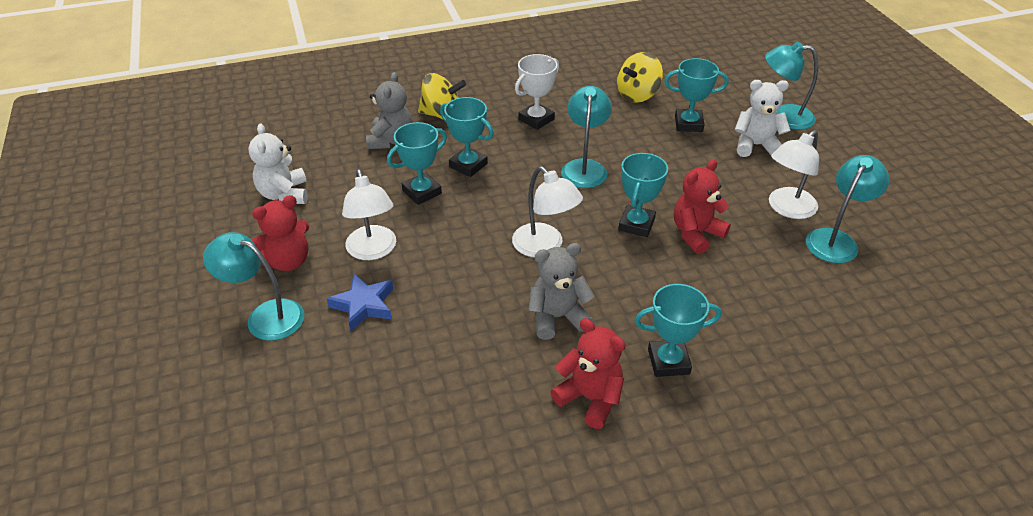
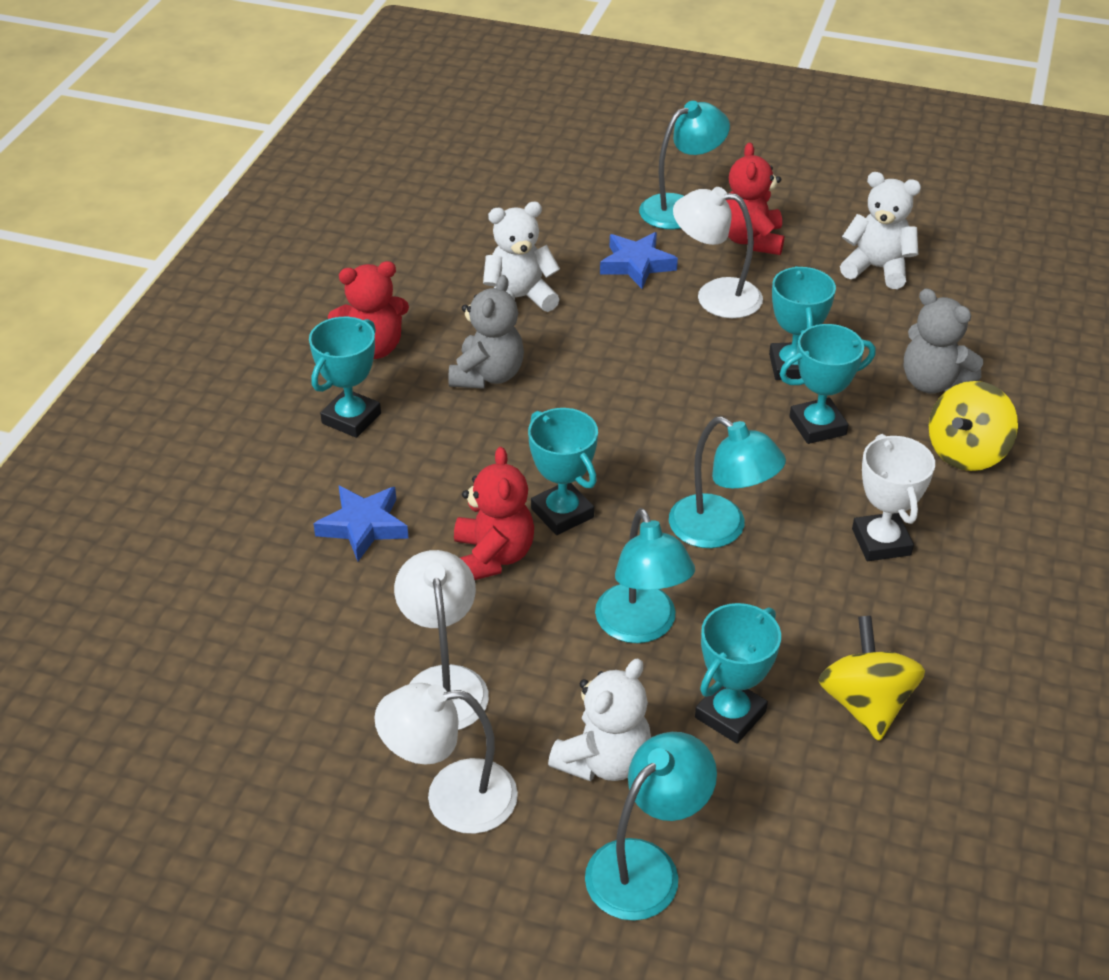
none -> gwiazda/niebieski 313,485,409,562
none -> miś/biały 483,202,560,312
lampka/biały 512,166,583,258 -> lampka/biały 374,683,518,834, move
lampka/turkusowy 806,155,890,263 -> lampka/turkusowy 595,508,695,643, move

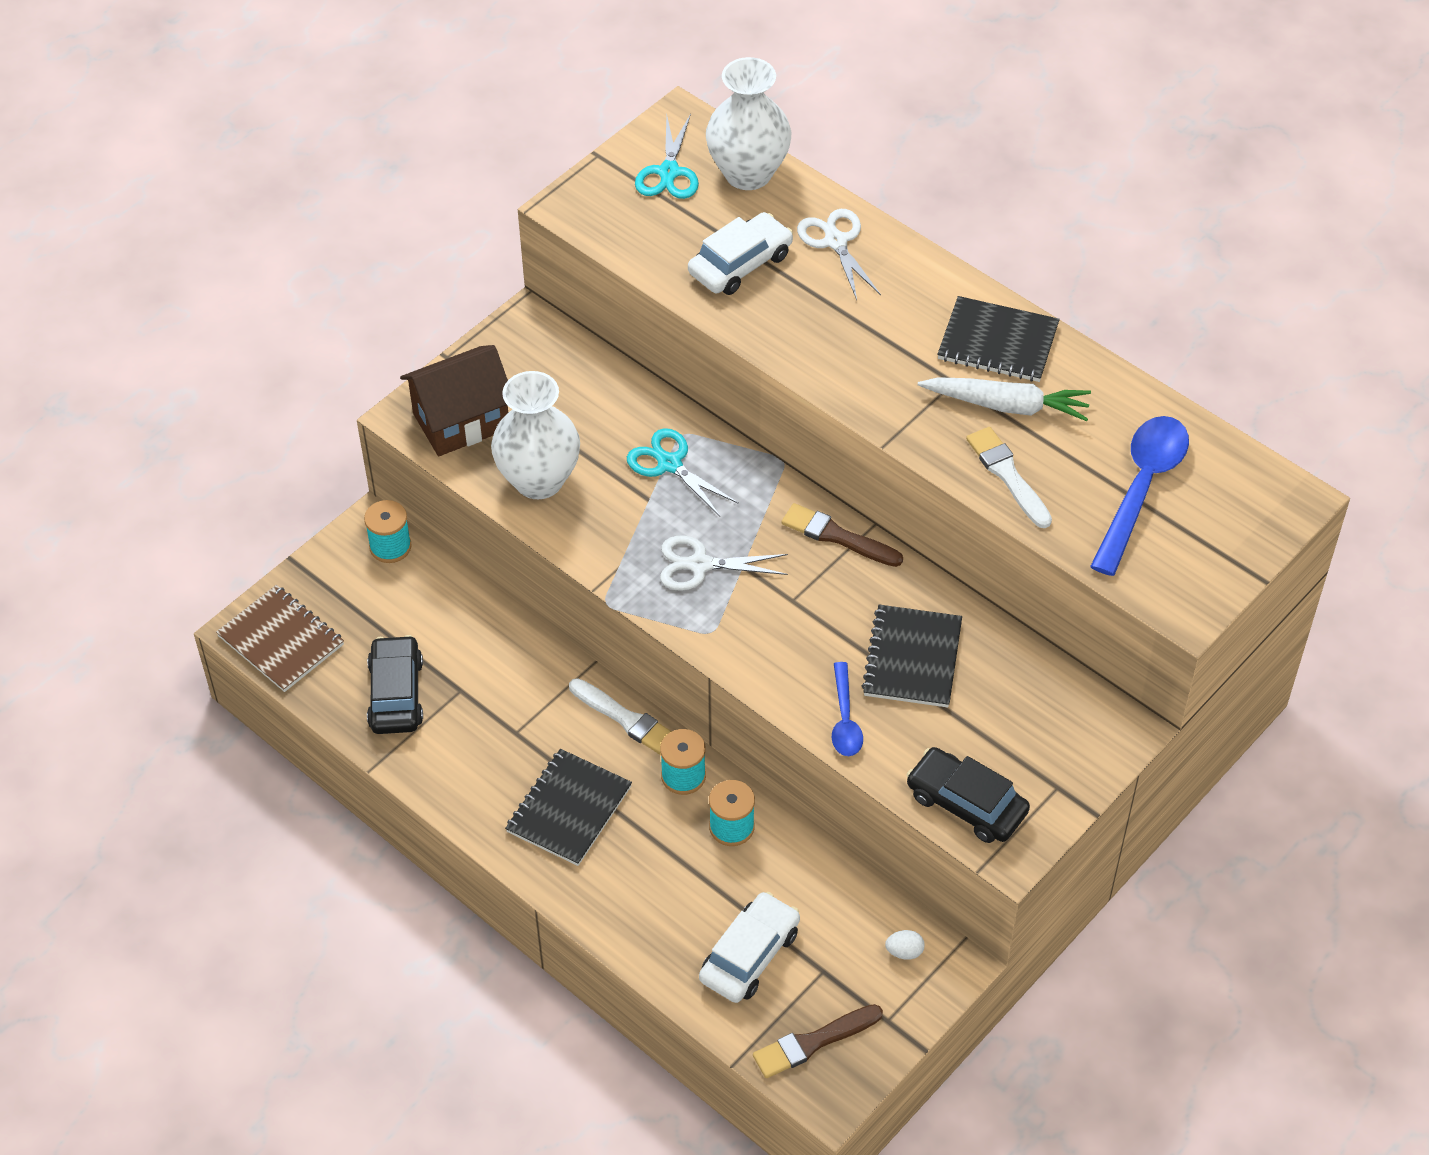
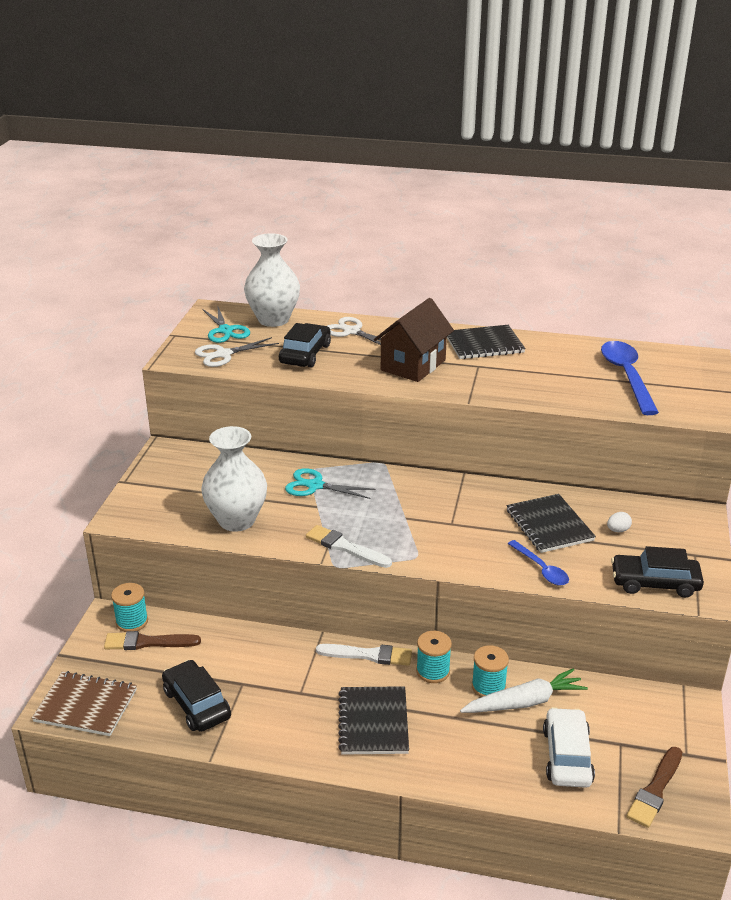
domek/brązowy 400,345,508,456 -> domek/brązowy 374,298,454,382, move
nożyczki/biały 660,536,788,591 -> nożyczki/biały 195,337,279,367, move
pędzel/brązowy 781,503,903,567 -> pędzel/brązowy 104,631,201,650, move
jajko/biały 885,930,924,960 -> jajko/biały 607,512,632,532, move
marchewka/biały 918,377,1091,421 -> marchewka/biały 460,668,588,713, move
pędzel/biały 966,427,1052,528 -> pędzel/biały 306,525,392,568, move
samochód/biały 688,212,793,295 -> samochód/czarny 279,323,331,368

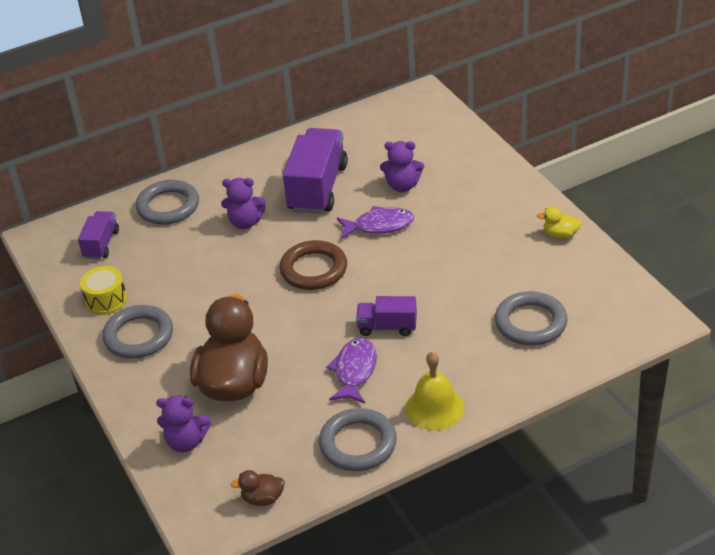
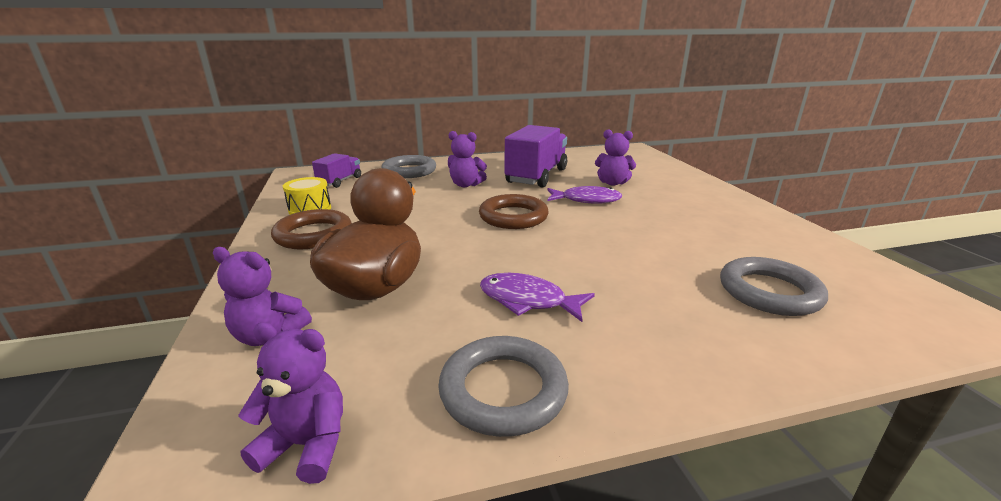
ciężarówka/fioletowy 356,296,417,336 -> none
dzwonek/żółty 405,351,464,430 -> none
kaczka/żółty 537,206,582,239 -> none
kaczka/brązowy 230,470,285,506 -> miś/fioletowy 238,323,343,484
pierścień/szary 102,305,173,359 -> pierścień/brązowy 271,209,352,249
ryba/fioletowy 326,338,377,403 -> ryba/fioletowy 480,273,595,322, 90 degrees counterclockwise

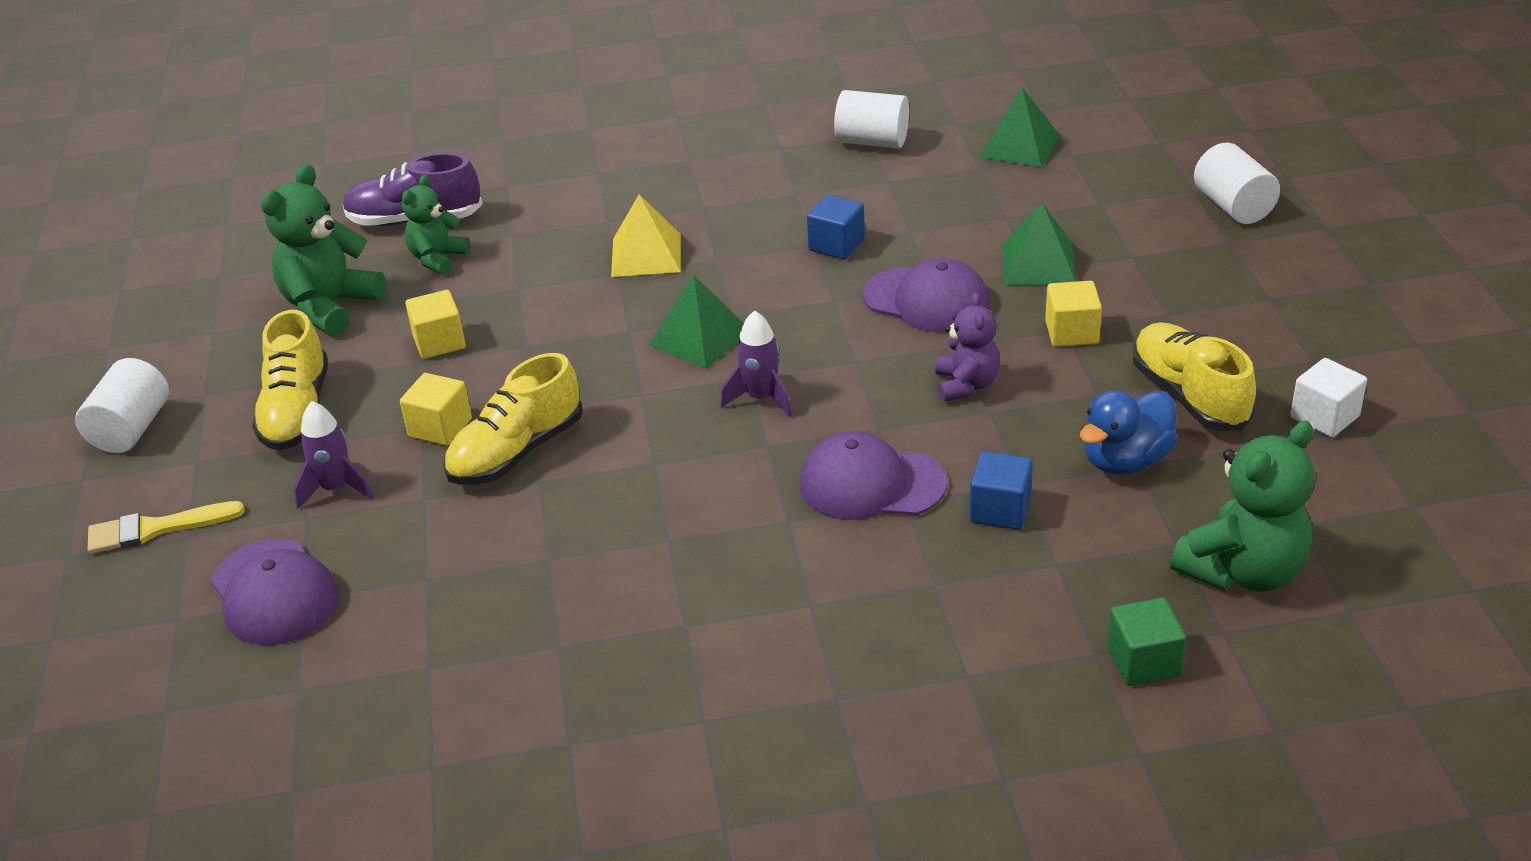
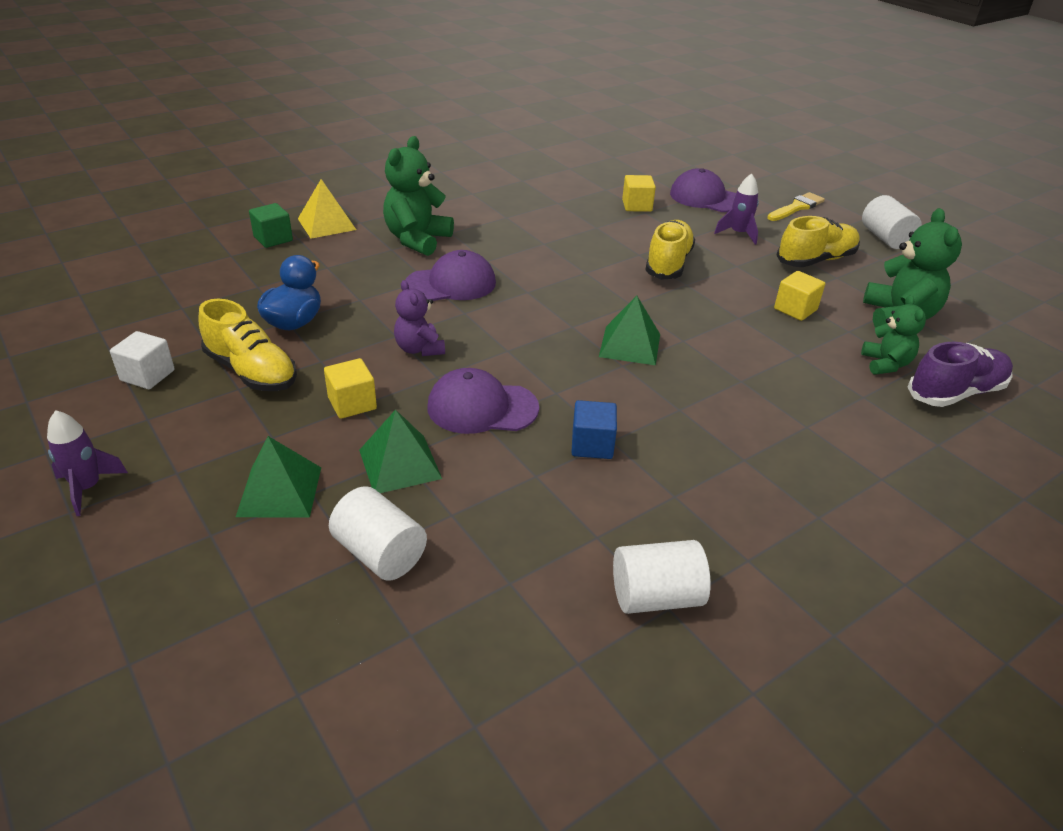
sześcian/niebieski 970,451,1033,530 -> none
sześcian/żółty 400,373,472,446 -> sześcian/żółty 622,175,656,212, move
piramida/żółty 611,195,681,277 -> piramida/żółty 298,179,356,239, move
rakieta/fioletowy 720,310,792,417 -> rakieta/fioletowy 47,410,128,516, move
piramida/zielony 979,87,1060,168 -> piramida/zielony 236,436,321,517, move
miś/zielony 1170,420,1314,591 -> miś/zielony 383,136,454,256, move
walec/biały 1194,143,1280,224 -> walec/biały 329,486,427,581, move
but/żółty 252,310,328,451 -> but/żółty 776,216,860,267, 90 degrees clockwise

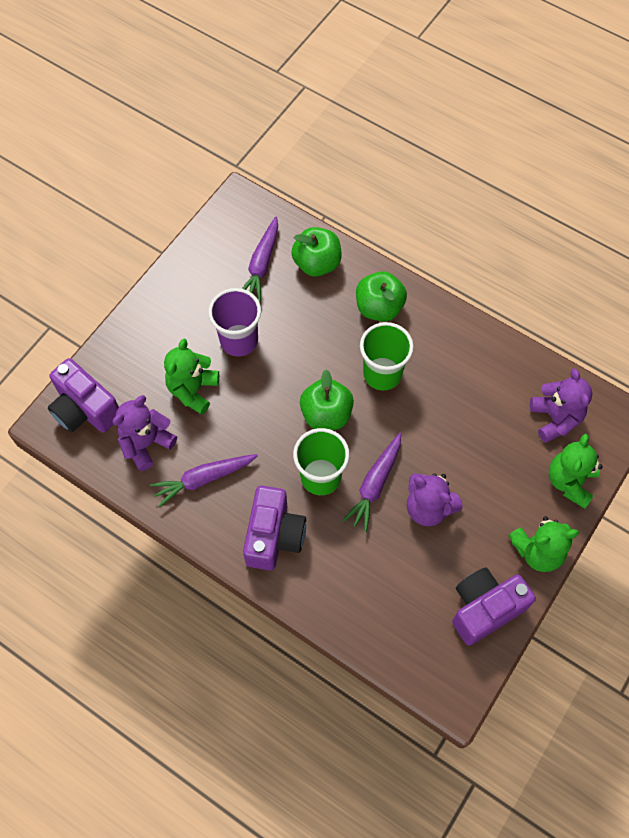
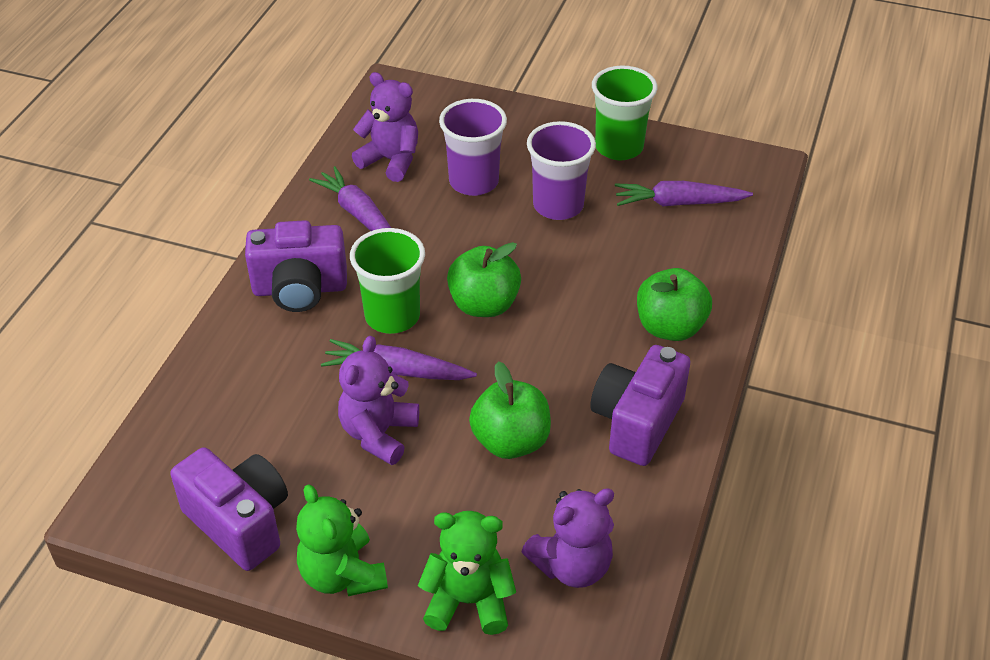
aparat fotograficzny/fioletowy 48,358,119,433 -> aparat fotograficzny/fioletowy 591,345,691,466, move
jabłko/zielony 292,227,342,277 -> jabłko/zielony 469,361,551,459, move
szklanka/zielony 360,322,414,390 -> szklanka/zielony 592,65,657,160, move
miś/zielony 164,339,219,415 -> szklanka/fioletowy 439,99,507,196

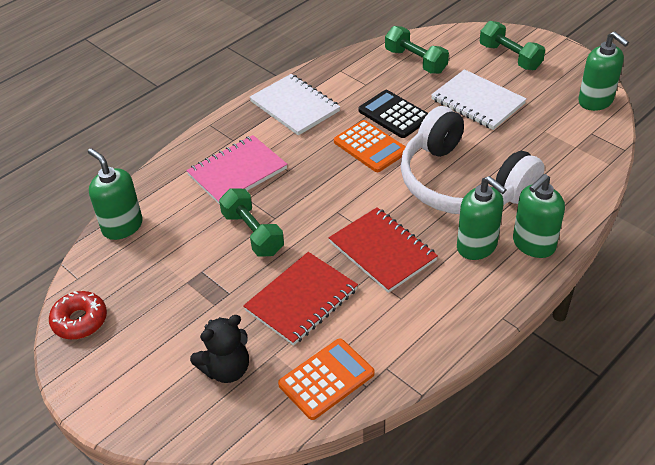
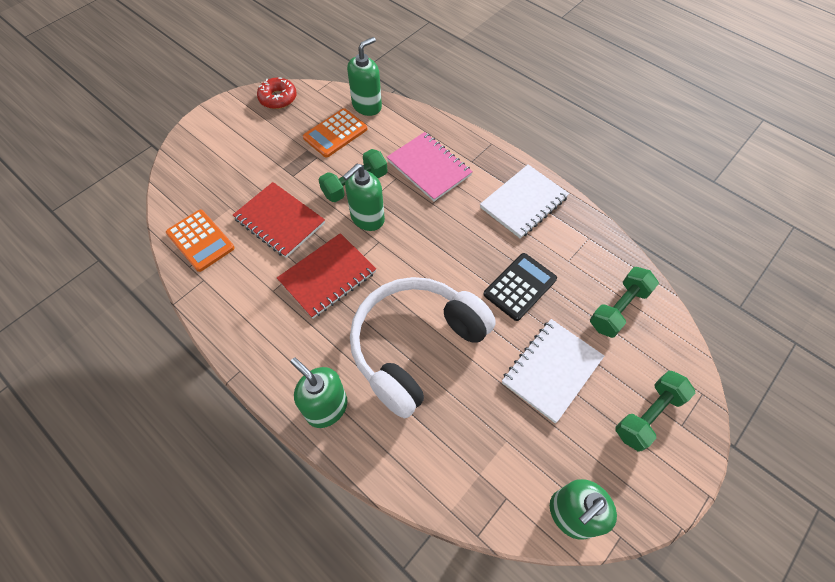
miś/czarny 190,315,249,383 -> none
kalkulator/pomarańczowy 334,120,406,172 -> kalkulator/pomarańczowy 303,108,367,158, move
dozownik mydła/zielony 457,176,507,260 -> dozownik mydła/zielony 343,164,385,231, move

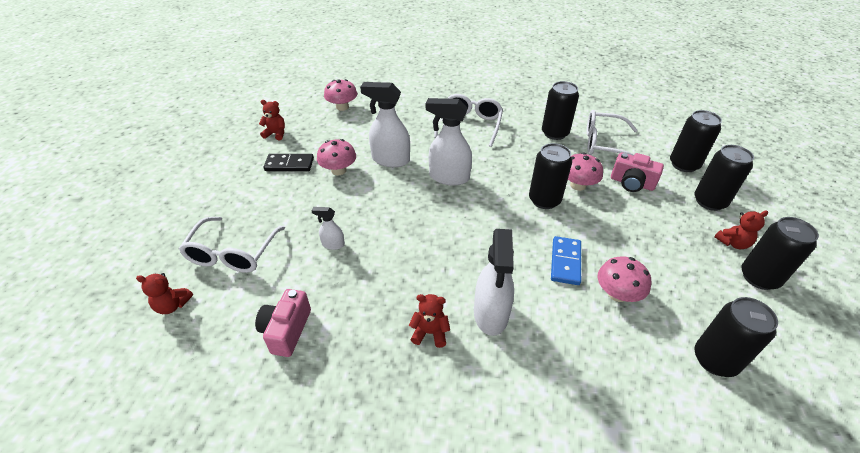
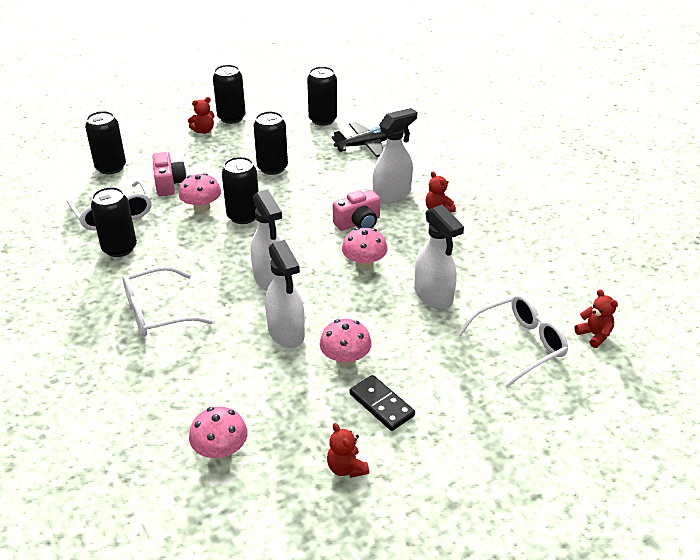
kostka domina/niebieski 551,236,581,285 -> none
none -> samolot/czarny 332,122,387,157
aparat fotograficzny/różowy 255,289,311,357 -> aparat fotograficzny/różowy 333,190,380,231, move
grzyb/różowy 598,256,651,302 -> grzyb/różowy 342,228,387,269, move
puszka/czarny 694,145,754,211 -> puszka/czarny 254,111,288,175, move
miś/czerwony 715,210,768,249 -> miś/czerwony 188,97,215,134, 120 degrees clockwise
spryskiwacz/biały 311,207,345,250 -> spryskiwacz/biały 414,204,464,309, x2.02

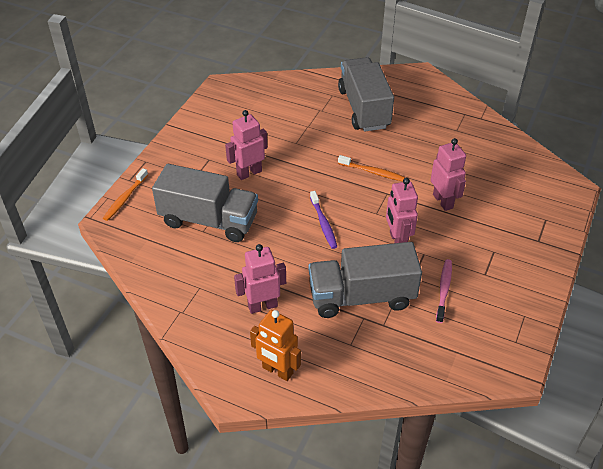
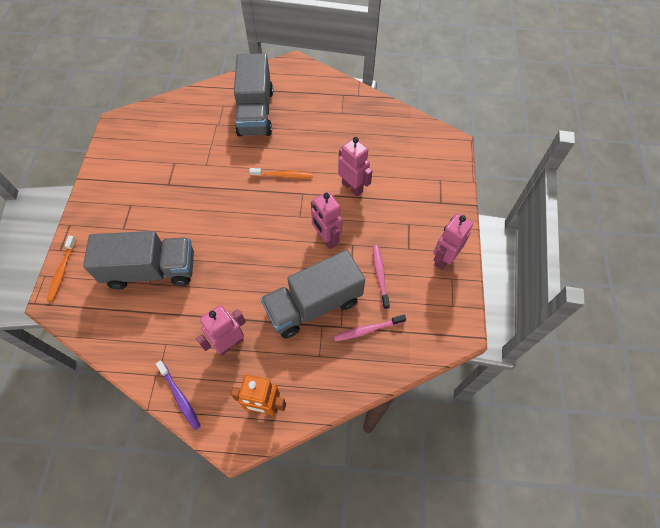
none -> szczoteczka do zębów/różowy 334,314,406,342
robot/różowy 225,110,267,180 -> robot/różowy 433,213,473,270, move
szczoteczka do zębów/fioletowy 310,191,337,249 -> szczoteczka do zębów/fioletowy 156,361,201,430, move
ciężarówka/szary 338,57,394,132 -> ciężarówka/szary 234,53,273,137, 150 degrees counterclockwise

